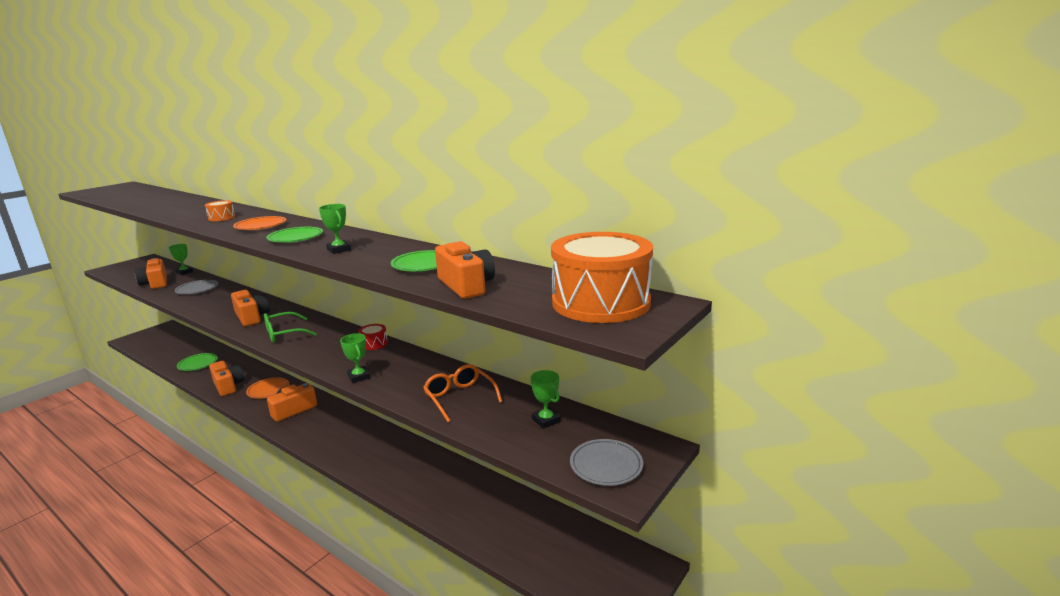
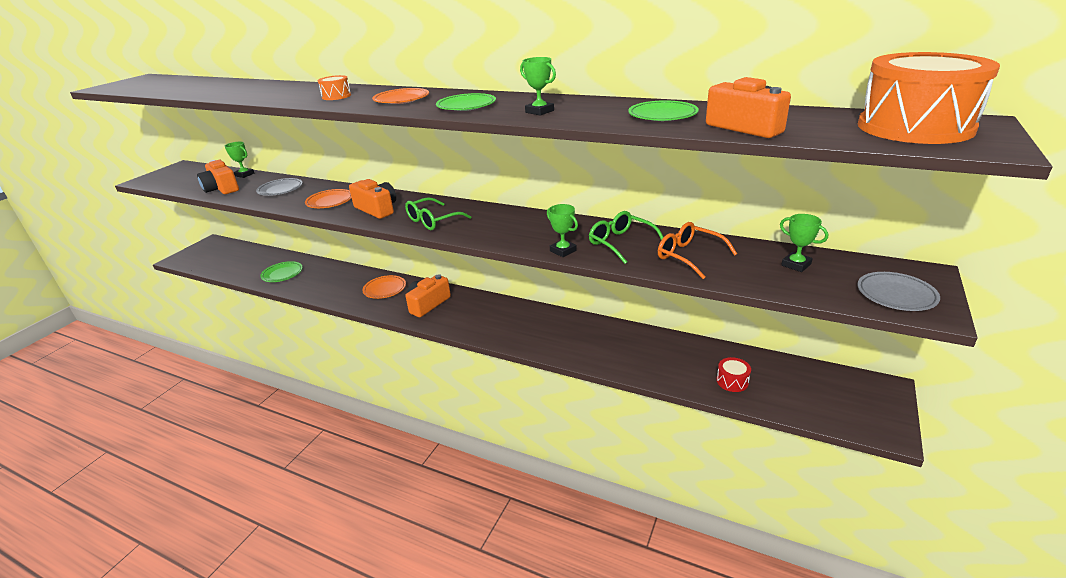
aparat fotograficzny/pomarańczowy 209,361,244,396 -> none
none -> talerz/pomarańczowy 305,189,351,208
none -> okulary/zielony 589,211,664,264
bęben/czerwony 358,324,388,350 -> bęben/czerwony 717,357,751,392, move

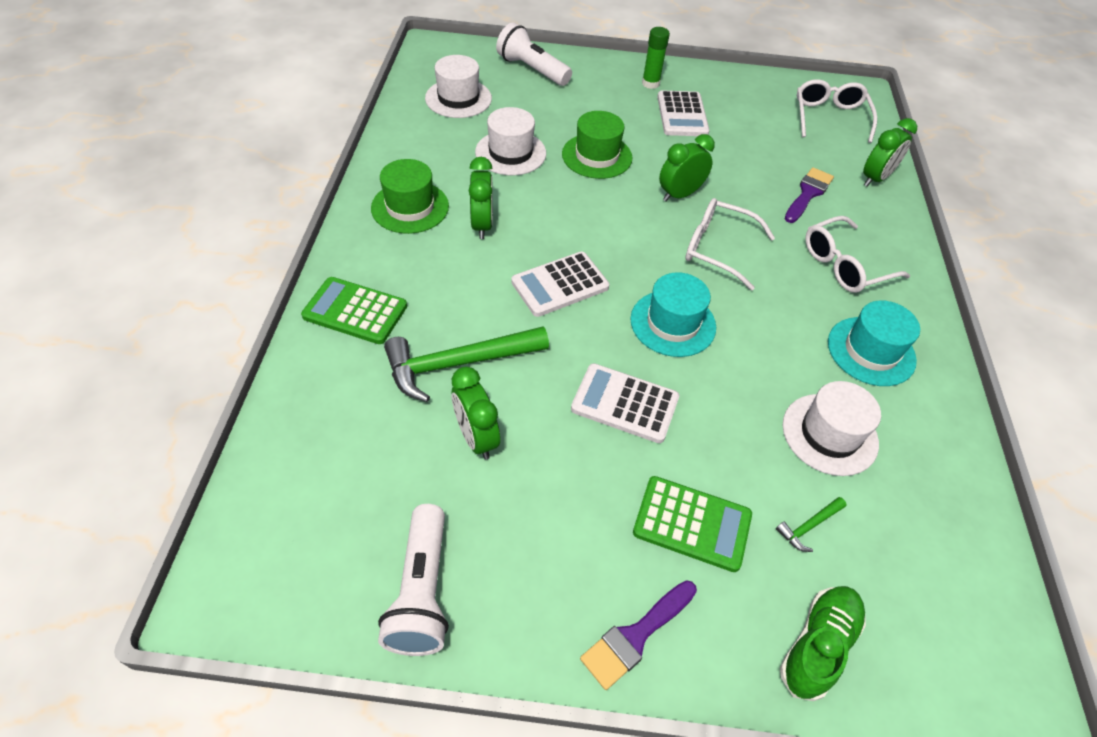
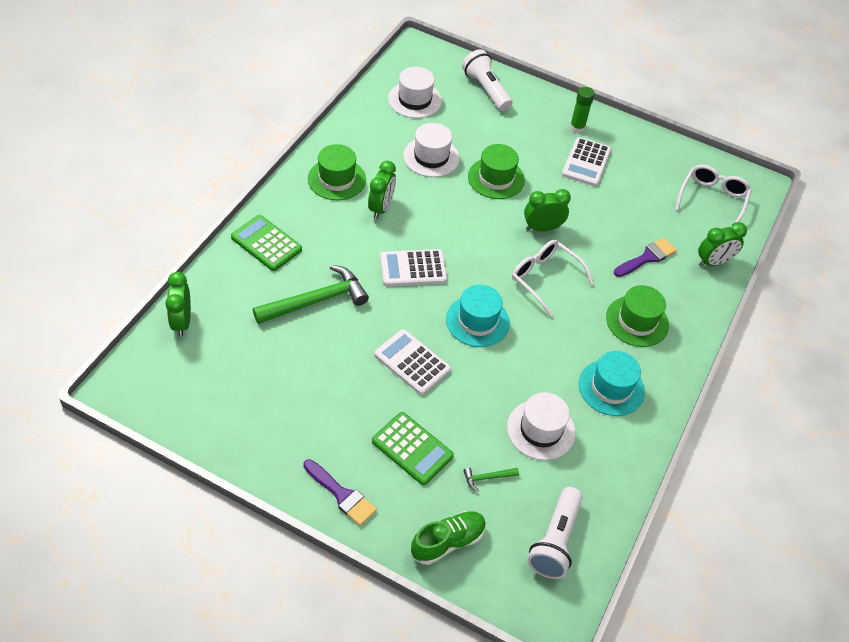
latarka/biały 378,504,449,656 -> latarka/biały 527,487,583,579, move
budzik/zielony 452,367,500,460 -> budzik/zielony 165,272,191,336, move
okulary/biały 806,216,910,293 -> kapelusz/zielony 606,285,669,347
młotek/zielony 384,327,549,402 -> młotek/zielony 253,265,369,324, 150 degrees clockwise
pędzel/fioletowy 580,580,697,690 -> pędzel/fioletowy 303,459,377,526, 120 degrees counterclockwise

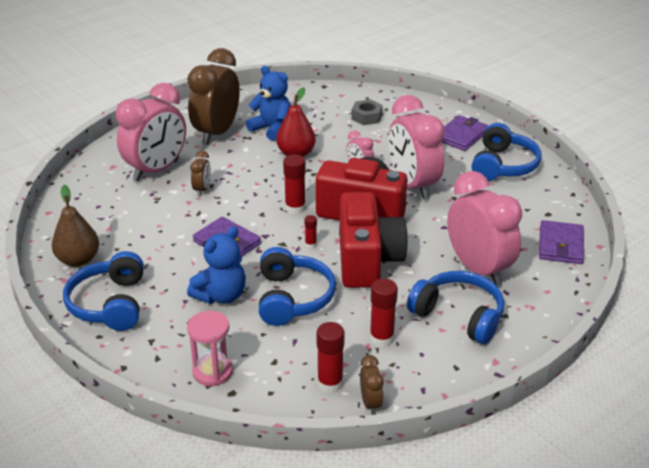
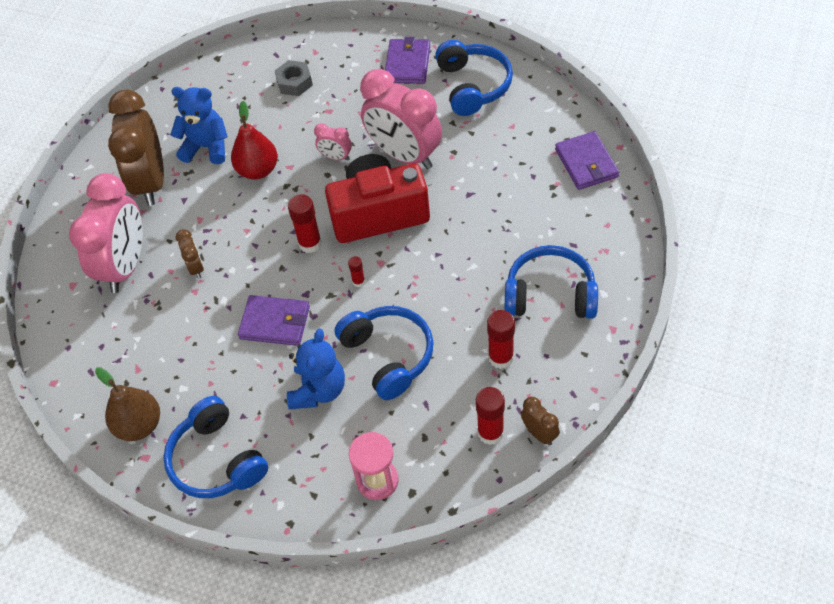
aparat fotograficzny/czerwony 339,192,408,288 -> none
budzik/różowy 447,171,522,286 -> none

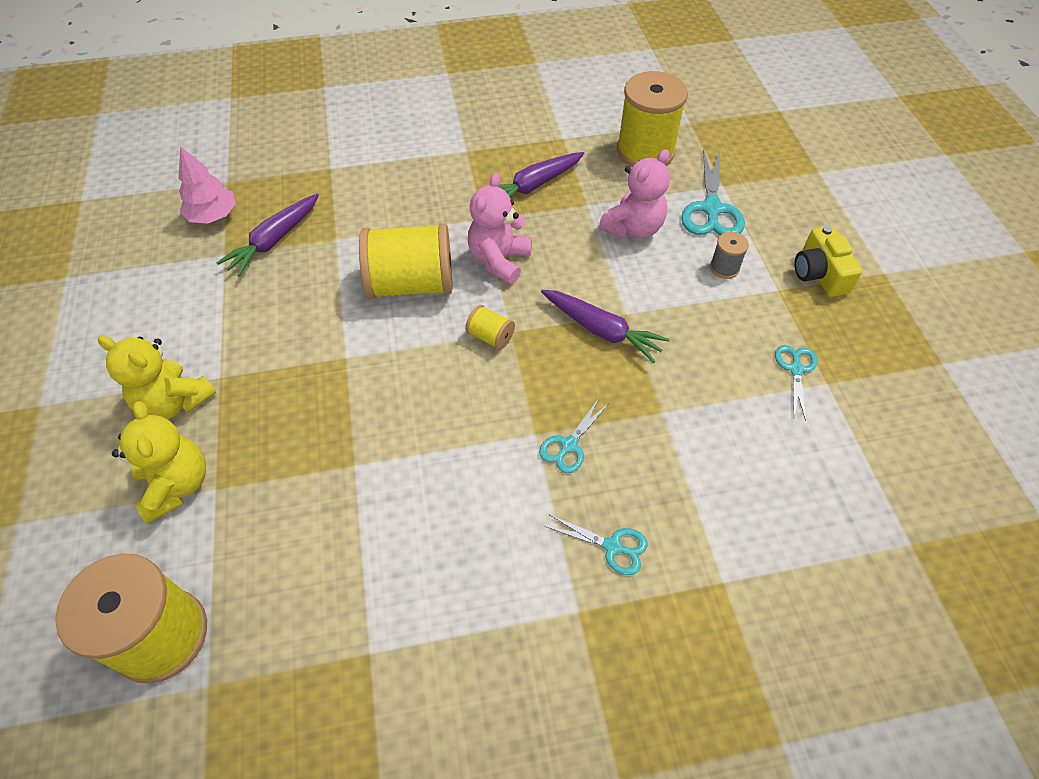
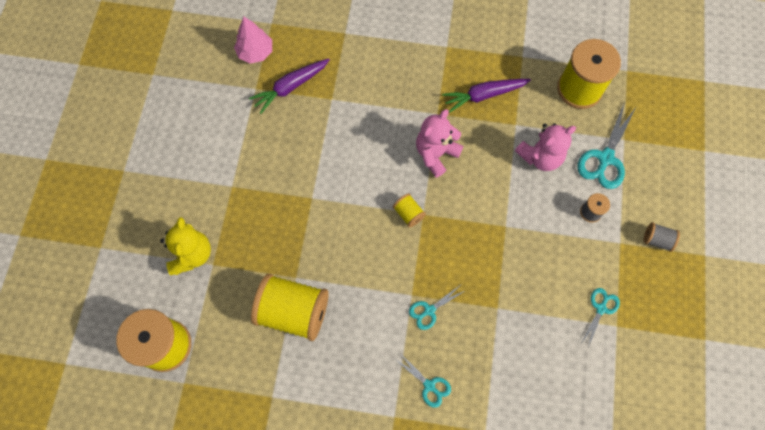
miś/żółty 98,335,217,419 -> none
marchewka/fioletowy 541,290,670,363 -> none
szpulka/żółty 359,223,452,299 -> szpulka/żółty 251,274,329,341, move
aparat fotograficzny/żółty 795,226,862,297 -> szpulka/szary 644,222,680,252

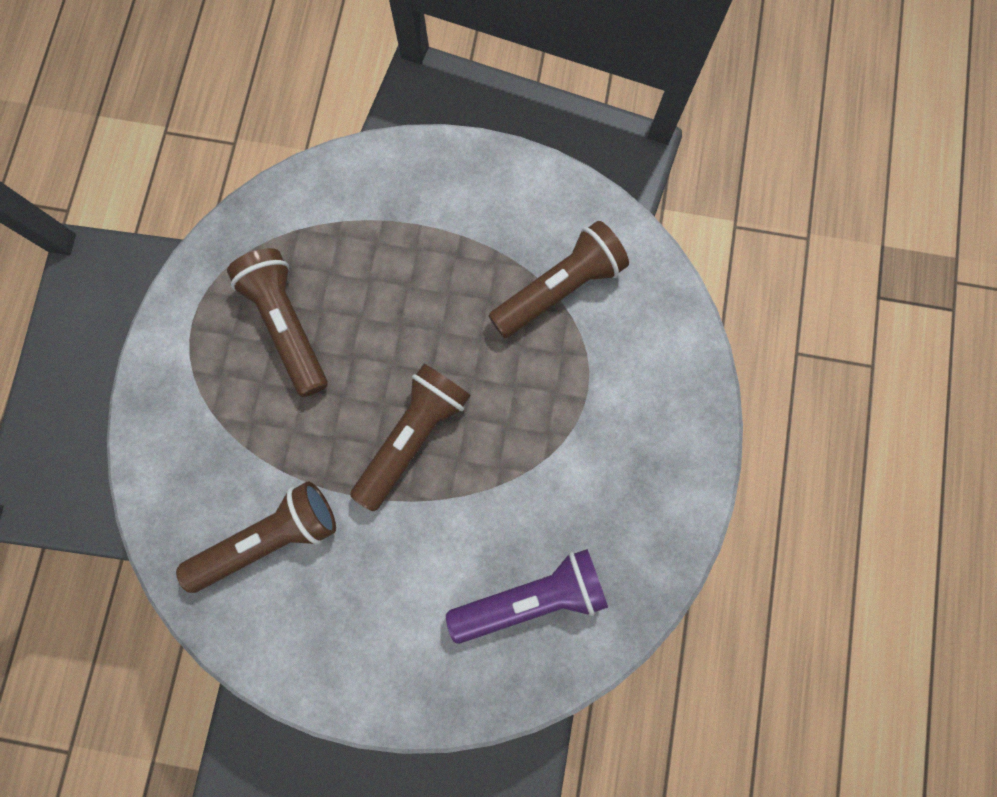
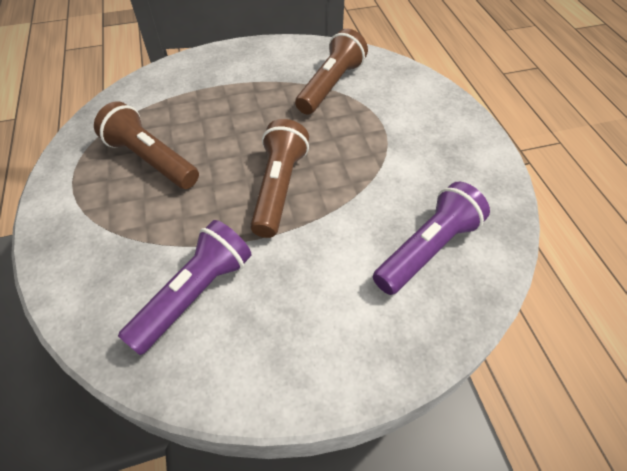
latarka/brązowy 176,481,336,593 -> latarka/fioletowy 118,220,252,355

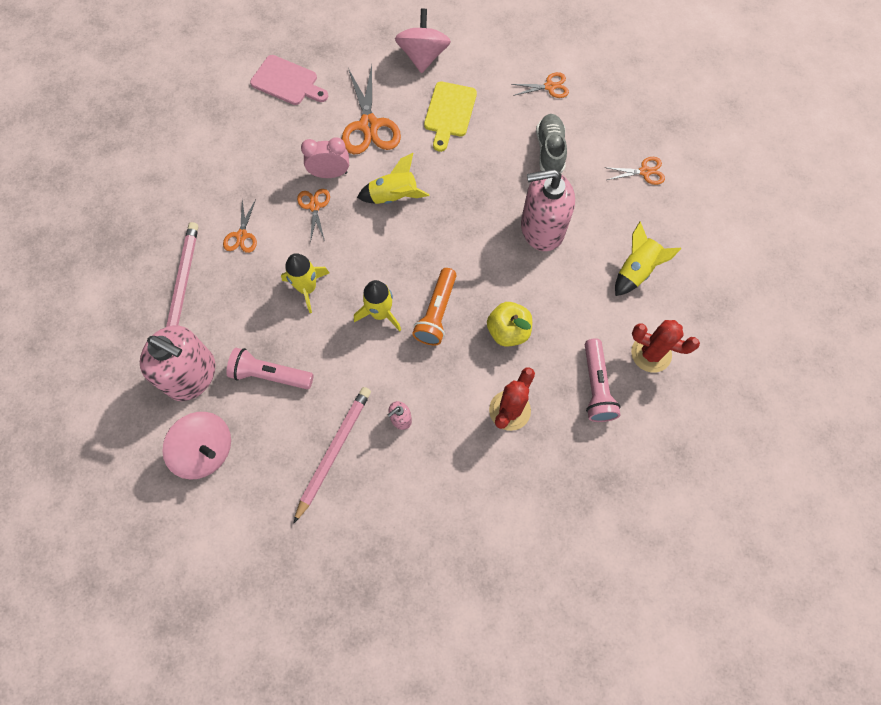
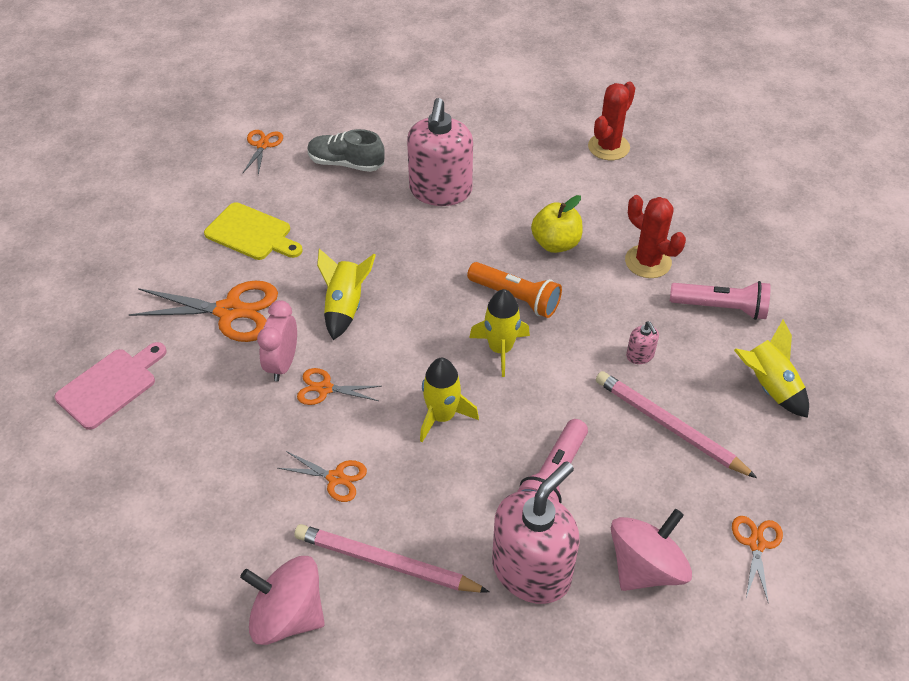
bączek/różowy 395,9,451,73 -> bączek/różowy 240,556,325,645, move
latarka/różowy 585,338,621,422 -> latarka/różowy 670,281,771,320, move
nożyczki/pomarańczowy 604,157,665,185 -> nożyczki/pomarańczowy 732,516,783,604, move
rakieta/żółty 615,221,681,296 -> rakieta/żółty 734,320,809,418, move

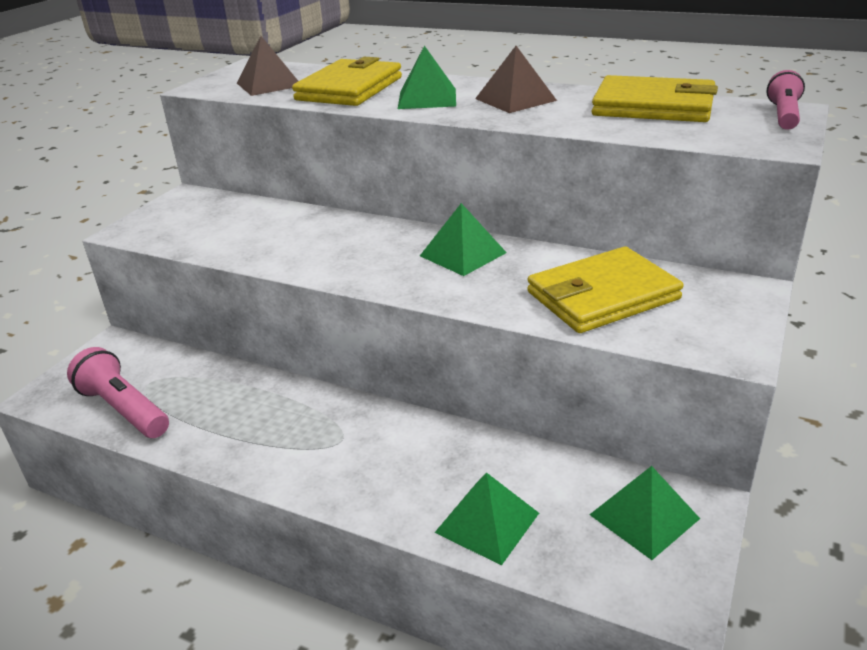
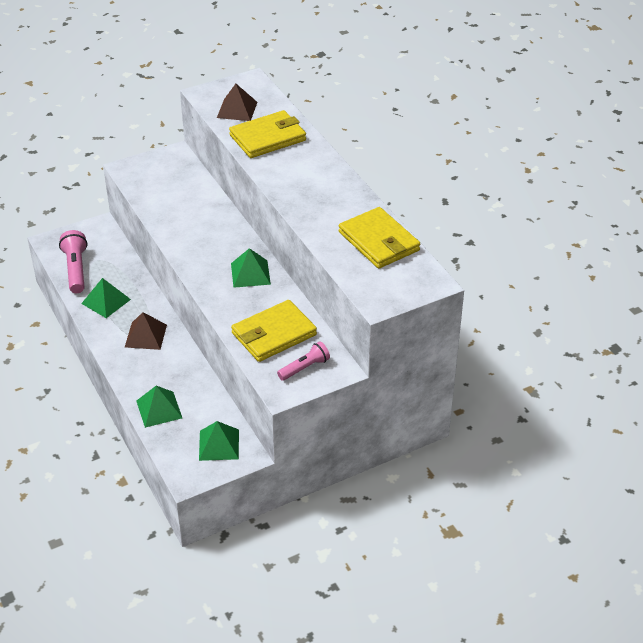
piramida/zielony 398,46,456,109 -> piramida/zielony 81,278,131,318, move
piramida/brązowy 475,46,557,113 -> piramida/brązowy 125,312,167,350, move
latarka/różowy 767,70,805,130 -> latarka/różowy 277,341,330,381, move
portfel/żółty 527,247,684,333 -> portfel/żółty 231,300,317,362, 45 degrees counterclockwise

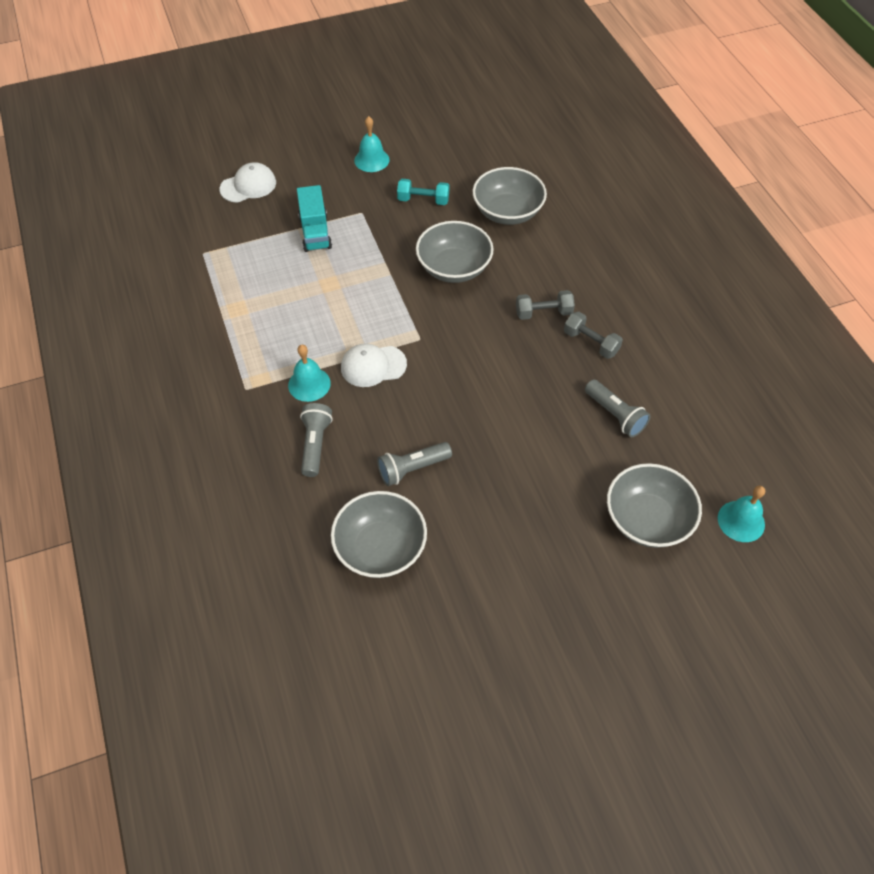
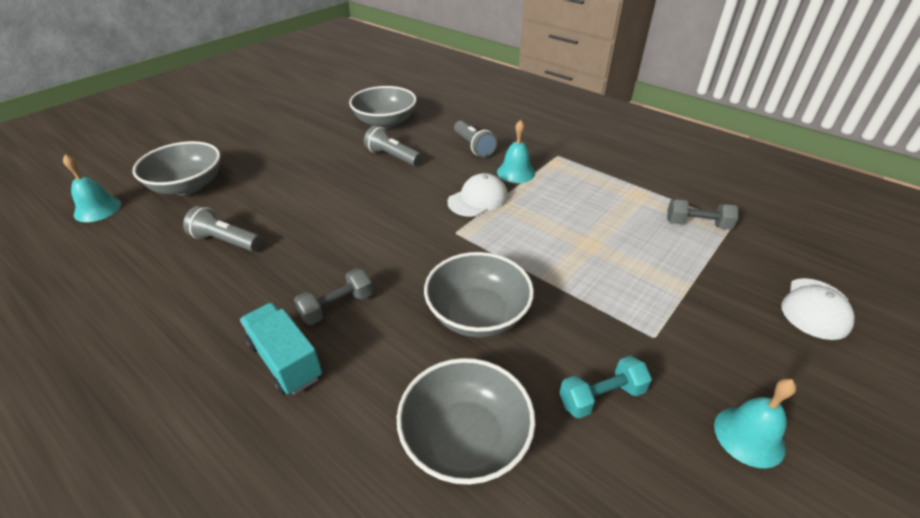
ciężarówka/turkusowy 297,185,332,252 -> ciężarówka/turkusowy 240,302,322,395, move
hantel/szary 564,312,623,359 -> hantel/szary 667,199,738,230, move
latarka/szary 377,442,452,486 -> latarka/szary 364,125,422,166, 90 degrees counterclockwise

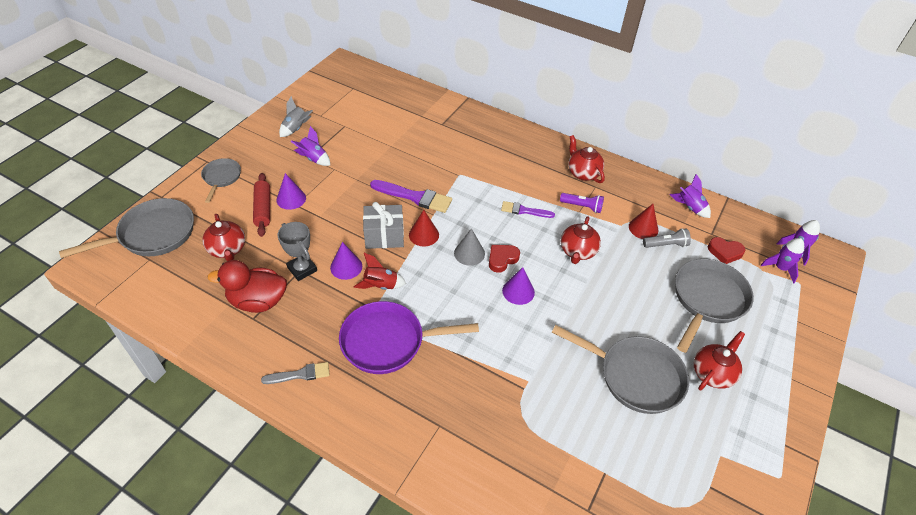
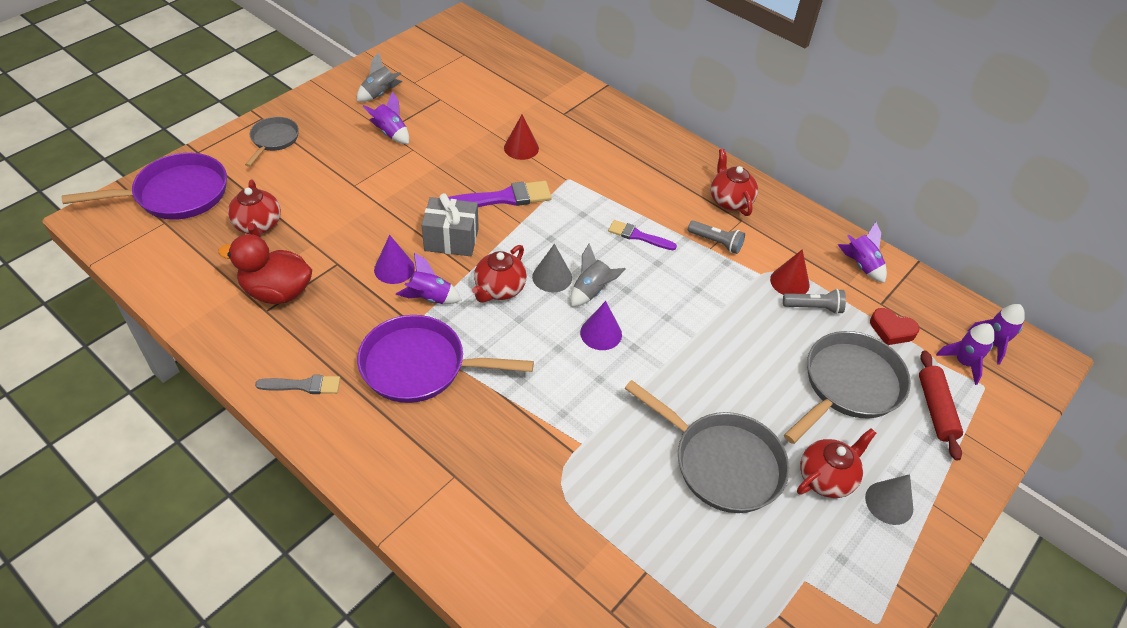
stożek/fioletowy 276,173,306,210 -> none
puchar/szary 277,222,317,281 -> none
none -> stożek/szary 865,474,913,525
wałek do ciasta/czerwony 253,173,270,237 -> wałek do ciasta/czerwony 919,350,963,461, move
stożek/czerwony 409,210,439,247 -> stożek/czerwony 504,114,539,160, move
imbryk/czerwony 561,216,601,264 -> imbryk/czerwony 472,245,527,303, move
serce/czerwony 489,245,520,273 -> rakieta/szary 570,243,626,307
patelnia/szary 59,198,194,258 -> patelnia/fioletowy 62,153,227,220
rakieta/czerwony 354,253,406,290 -> rakieta/fioletowy 396,253,462,304
latarka/fioletowy 560,193,604,213 -> latarka/szary 688,220,745,254
pędzel/fioletowy 370,180,452,213 -> pędzel/fioletowy 448,181,552,207, 45 degrees counterclockwise

